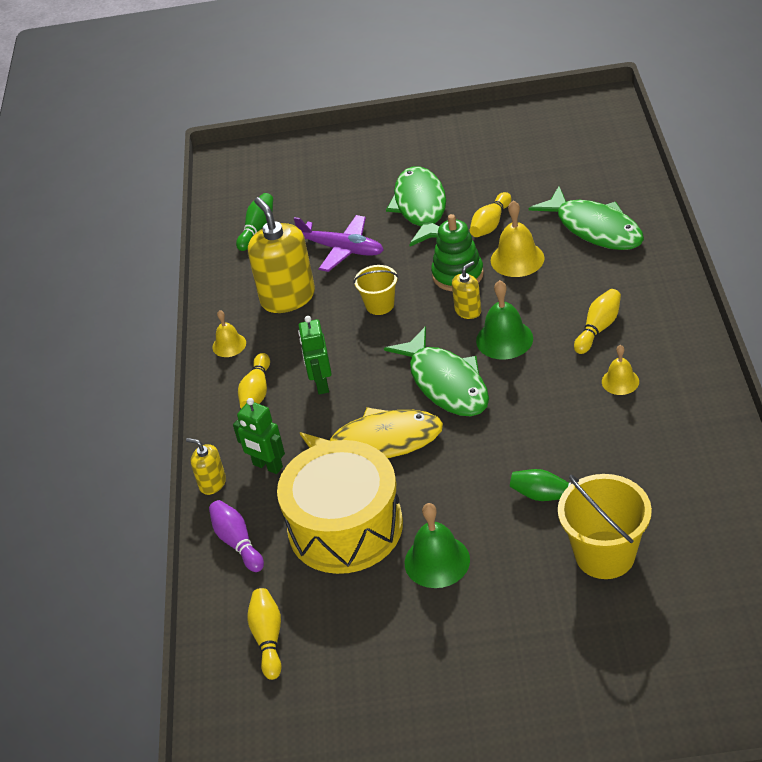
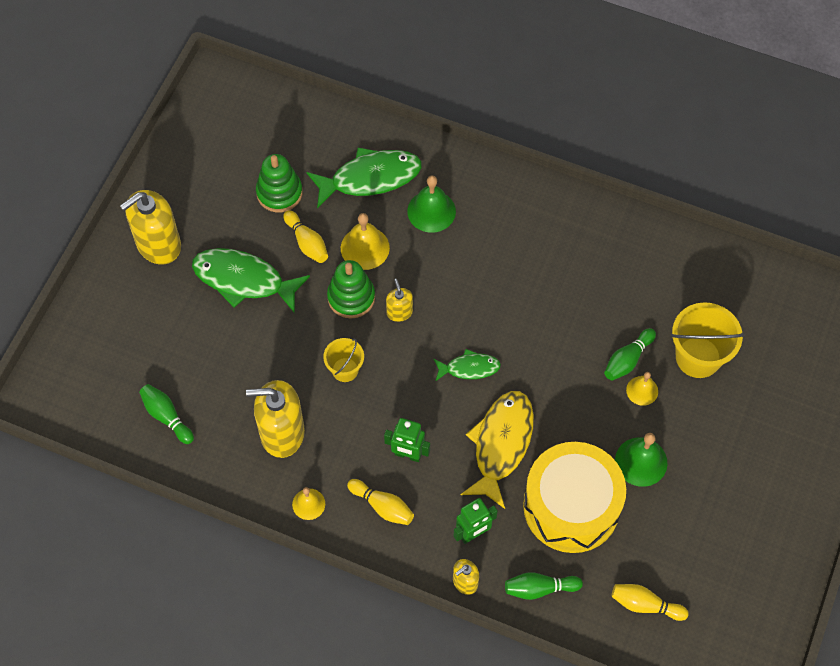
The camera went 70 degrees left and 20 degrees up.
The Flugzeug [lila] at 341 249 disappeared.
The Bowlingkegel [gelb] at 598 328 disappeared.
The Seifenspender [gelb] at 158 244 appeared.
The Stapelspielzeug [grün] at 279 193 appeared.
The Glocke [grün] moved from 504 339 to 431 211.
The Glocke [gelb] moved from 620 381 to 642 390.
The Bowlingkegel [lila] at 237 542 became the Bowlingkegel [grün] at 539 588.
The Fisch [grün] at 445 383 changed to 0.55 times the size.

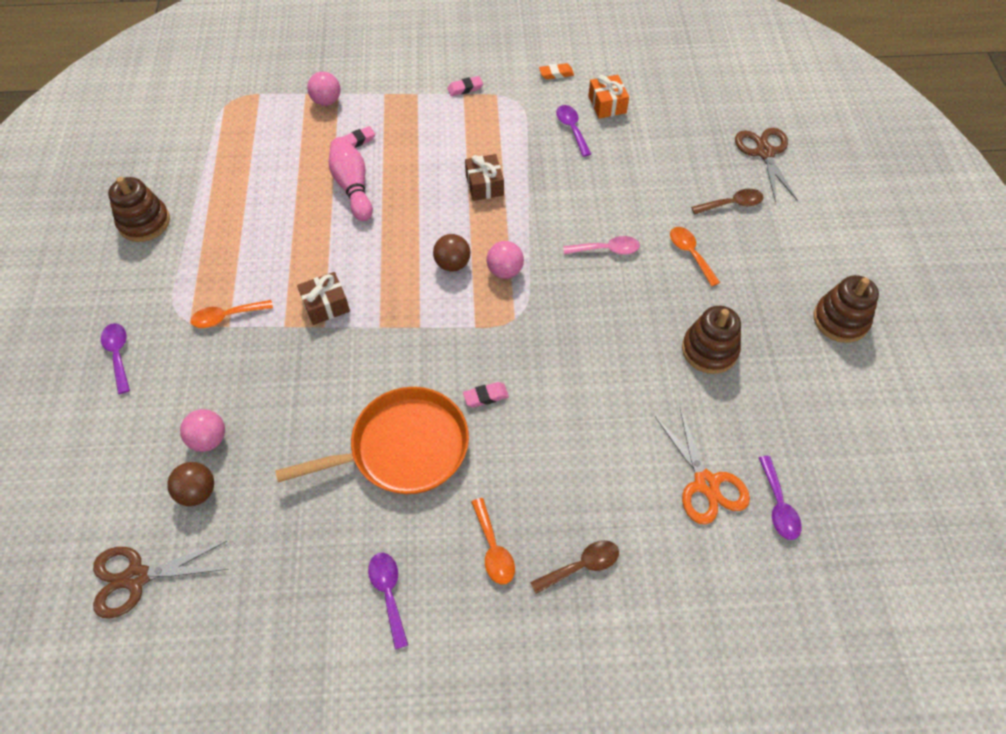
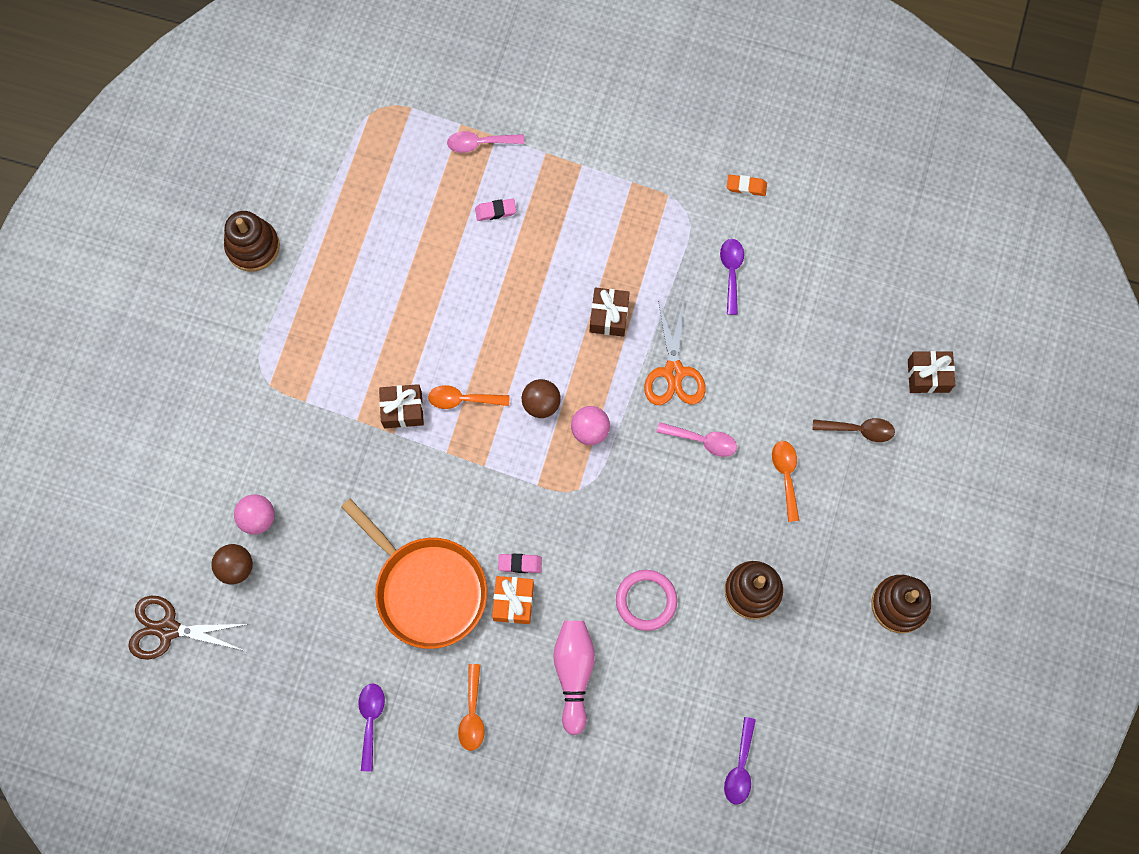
The camera went 20 degrees right and 15 degrees up.
The Löffel [lila] at 118 355 disappeared.
The Radiergummi [rosa] at 465 88 disappeared.
The Löffel [braun] at 581 566 disappeared.
The Ring [rosa] at 646 600 appeared.
The Löffel [orange] moved from 227 316 to 463 399.
The Bowlingkegel [rosa] moved from 353 187 to 574 673.
The Geschenk [orange] moved from 607 104 to 513 602.
The Schere [orange] moved from 706 483 to 674 372.
The Ball [rosa] at 326 101 was replaced by the Löffel [rosa] at 480 143.
The Schere [braun] at 765 153 was replaced by the Geschenk [braun] at 928 376.
The Pfanne [orange] at 403 448 turned 45 degrees clockwise.

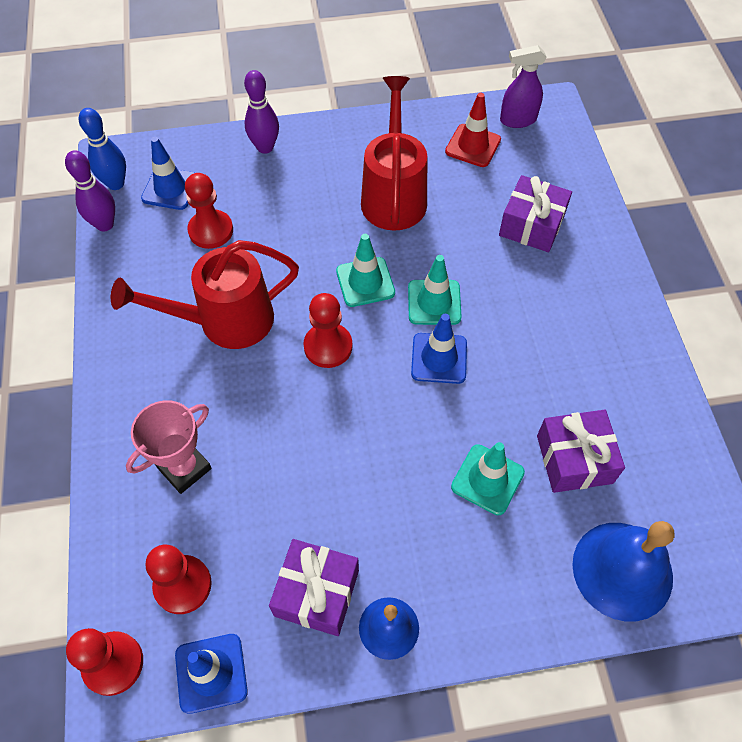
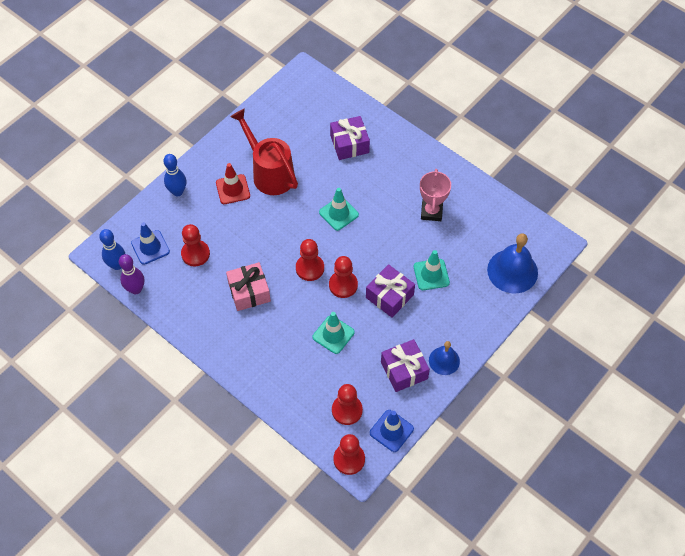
The camera went 40 degrees left and 0 degrees up.
The Leitkegel [blau] at 439 358 disappeared.
The Sprühflasche [lila] at 517 120 disappeared.
The Bauer [rot] at 343 285 appeared.
The Pokal [rosa] moved from 184 468 to 431 212.
The Leitkegel [türkis] moved from 365 282 to 333 334.
The Leitkegel [rot] moved from 473 146 to 233 189.
The Geschenk [lila] moved from 574 459 to 389 296.
The Gießkanne [rot] at 224 321 was replaced by the Geschenk [rosa] at 249 292.
The Bowlingkegel [lila] at 265 147 became the Bowlingkegel [blau] at 177 192.

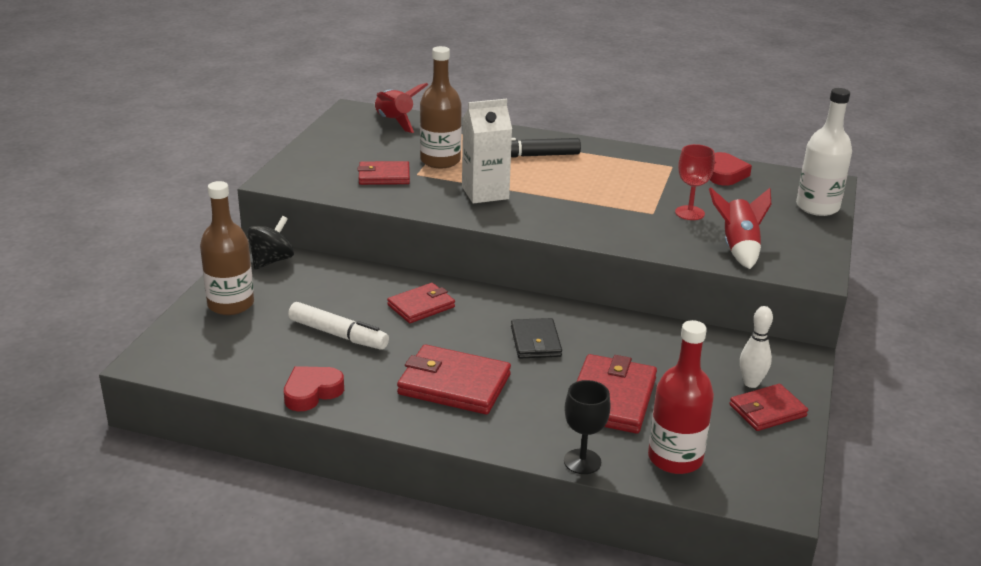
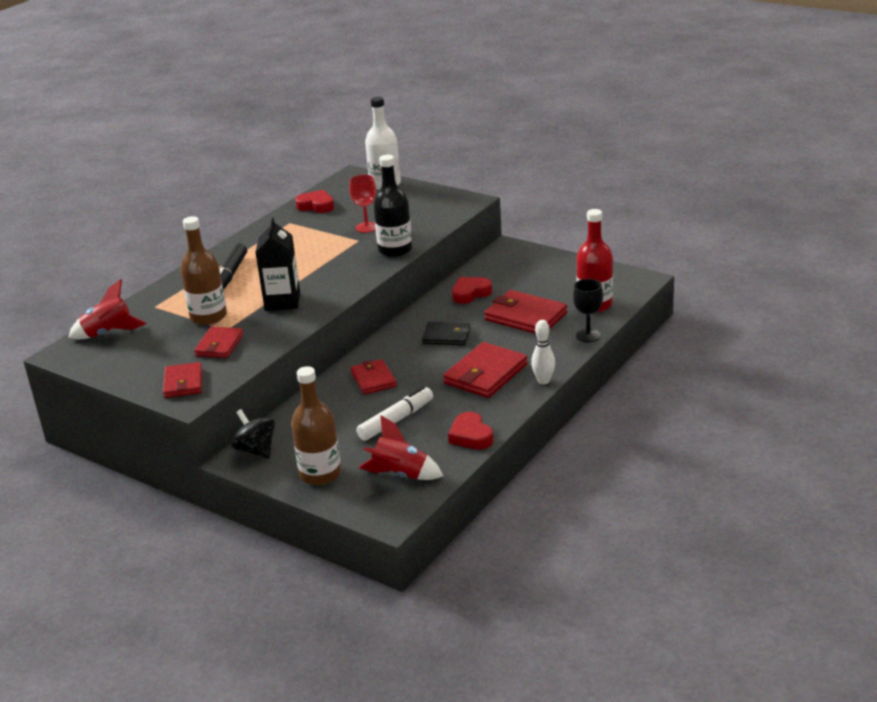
The camera went 70 degrees left and 0 degrees up.
The Flasche [schwarz] at 395 250 appeared.
The Herz [rot] at 470 293 appeared.
The Rakete [rot] moved from 738 248 to 401 474.
The Geldbörse [rot] moved from 767 410 to 183 383.
The Bowlingkegel [weiß] moved from 751 383 to 543 381.
The Getränkekarton [weiß] at 485 193 became the Getränkekarton [schwarz] at 282 301.

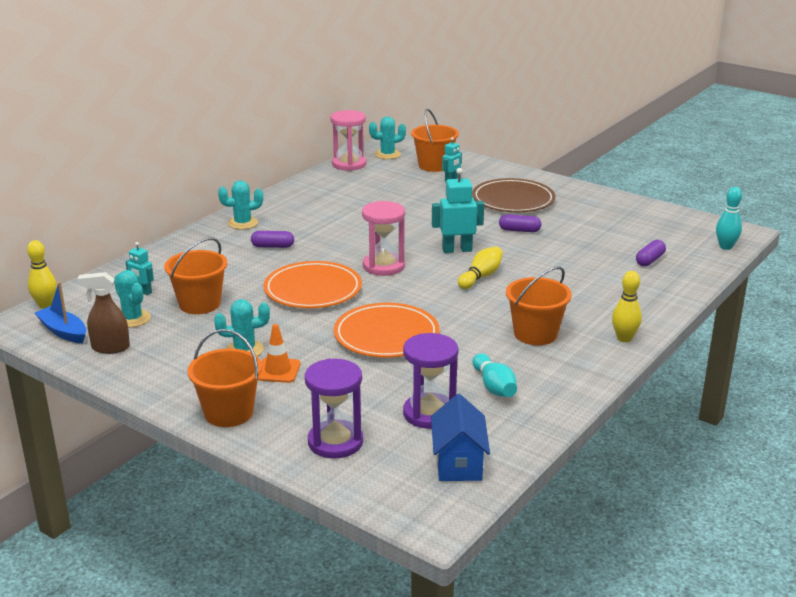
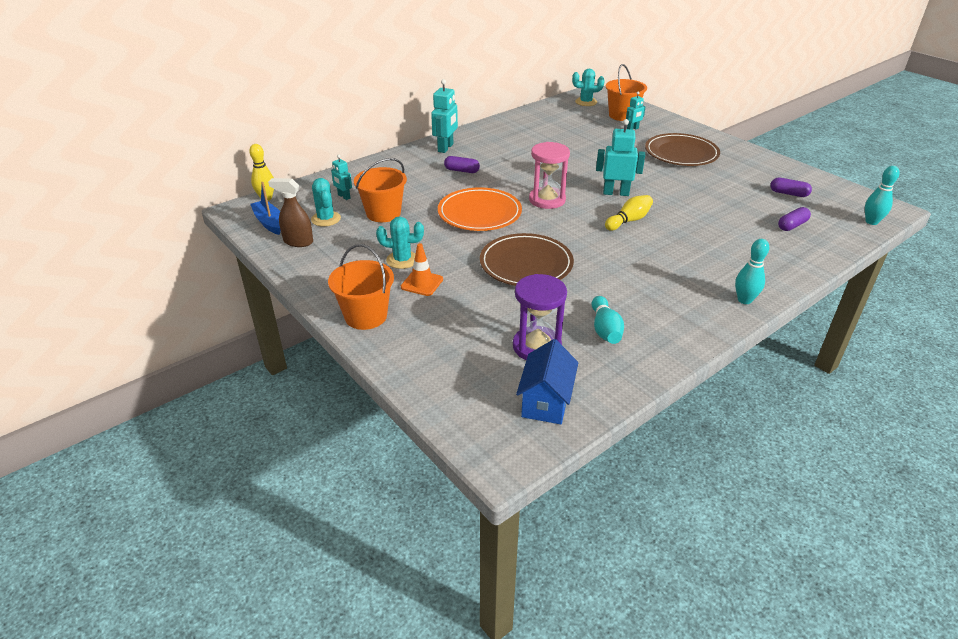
The camera went 15 degrees right and 10 degrees up.
The Sanduhr [lila] at 335 442 disappeared.
The Sanduhr [rosa] at 349 164 disappeared.
The Eimer [orange] at 535 334 disappeared.
The Kapsel [lila] moved from 519 230 to 788 193.
The Kaktus [türkis] at 243 223 was replaced by the Roboter [türkis] at 446 148.
The Teller [orange] at 386 335 became the Teller [braun] at 526 264.
The Bowlingkegel [gelb] at 624 338 became the Bowlingkegel [türkis] at 744 300.

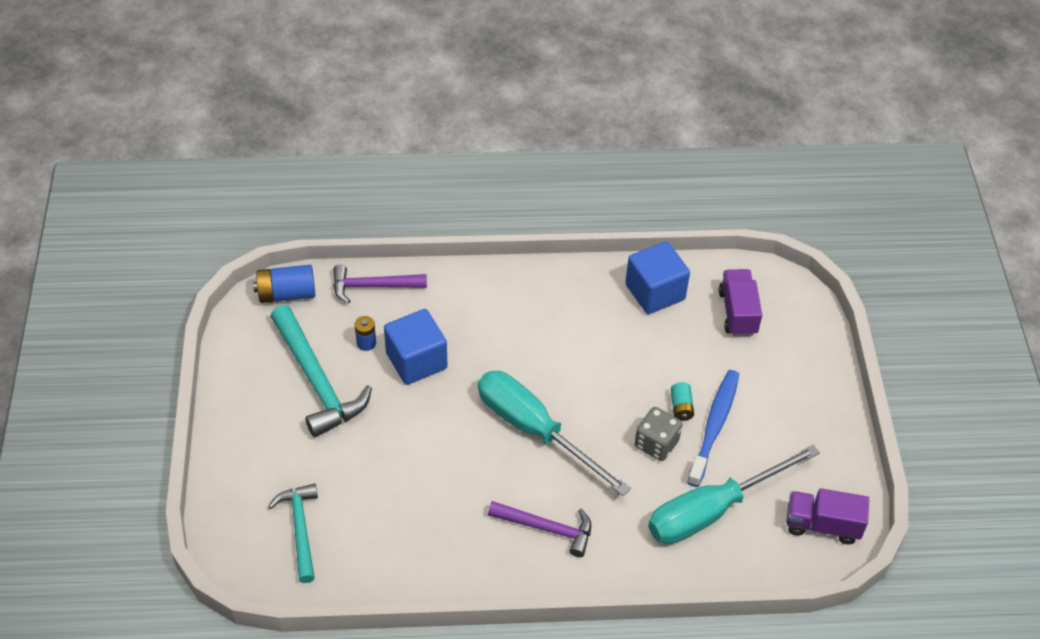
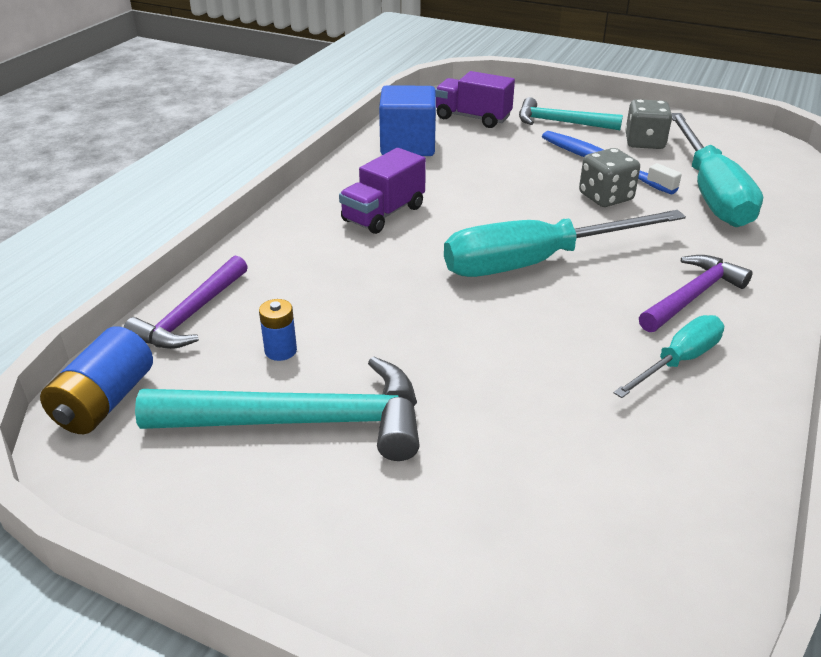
The camera went 60 degrees left and 15 degrees down.
The Kubus [blau] at 416 361 disappeared.
The Batterie [türkis] at 681 407 disappeared.
The Schraubenzieher [türkis] at 678 361 appeared.
The Spielwürfel [grau] at 644 142 appeared.
The Hammer [türkis] moved from 300 529 to 561 122.
The Lastwagen [lila] moved from 822 525 to 383 214.

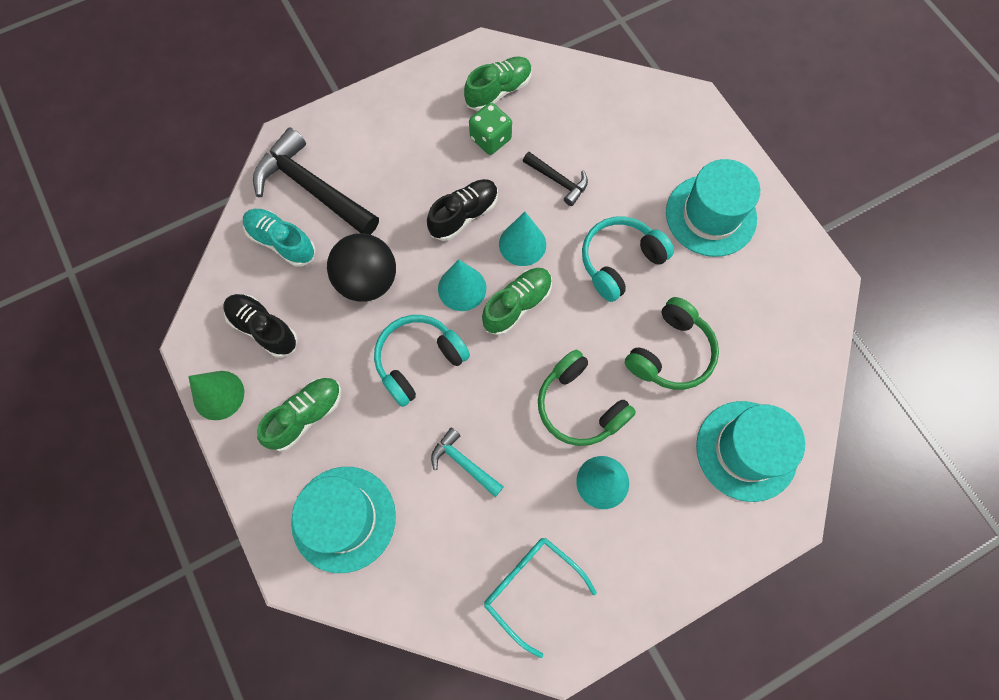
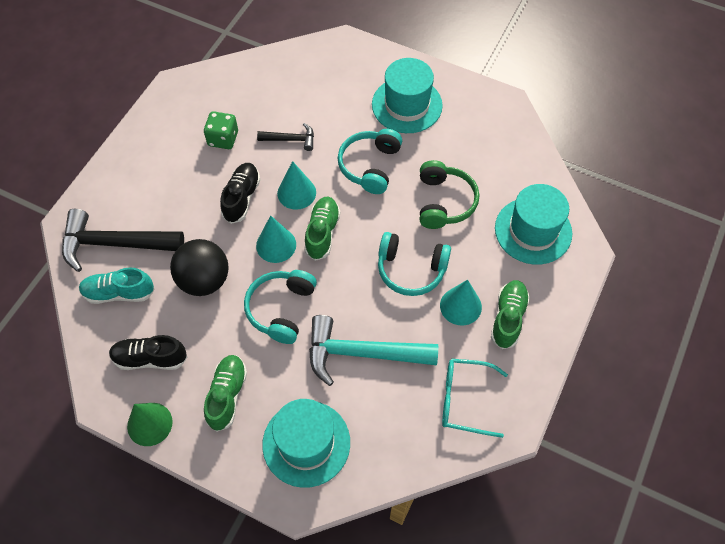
The camera went 35 degrees left and 10 degrees down.
The Schuh [grün] moved from 499 91 to 508 318.
The Kopfhörer [grün] at 579 406 became the Kopfhörer [türkis] at 411 269.
The Hammer [türkis] at 463 463 changed to 1.97 times the size.

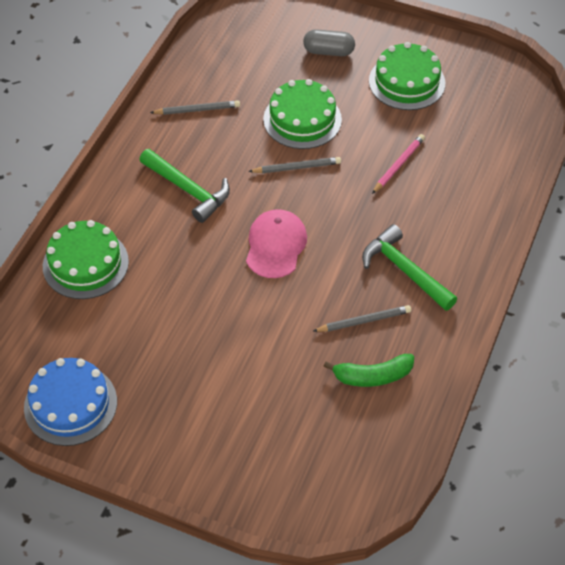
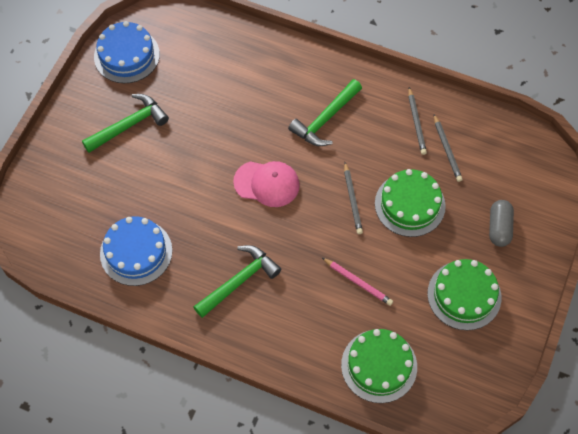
The camera went 90 degrees right and 10 degrees up.
The Hammer [grün] at 129 125 appeared.
The Kuchen [grün] moved from 85 264 to 379 366.
The Bleistift [grau] moved from 364 321 to 447 150.
The Banane [grün] at 372 376 was replaced by the Kuchen [blau] at 136 252.

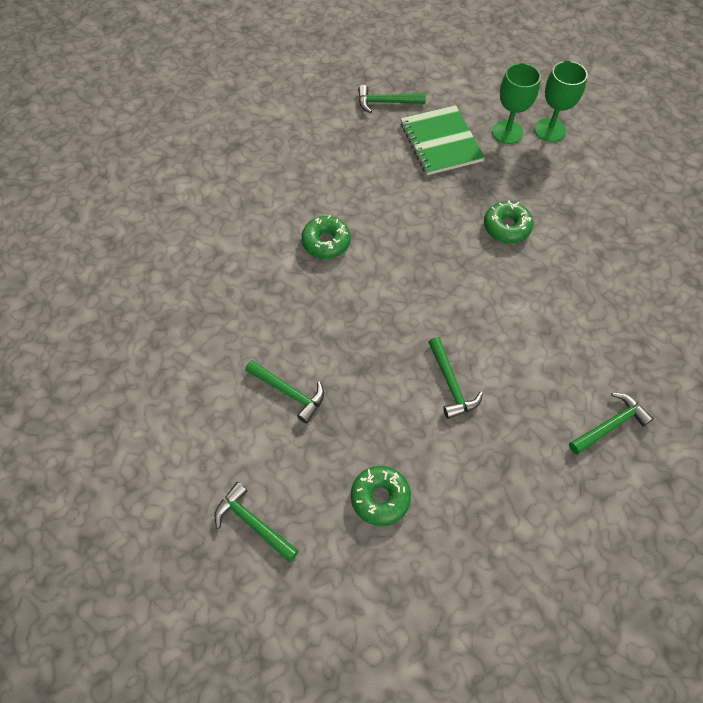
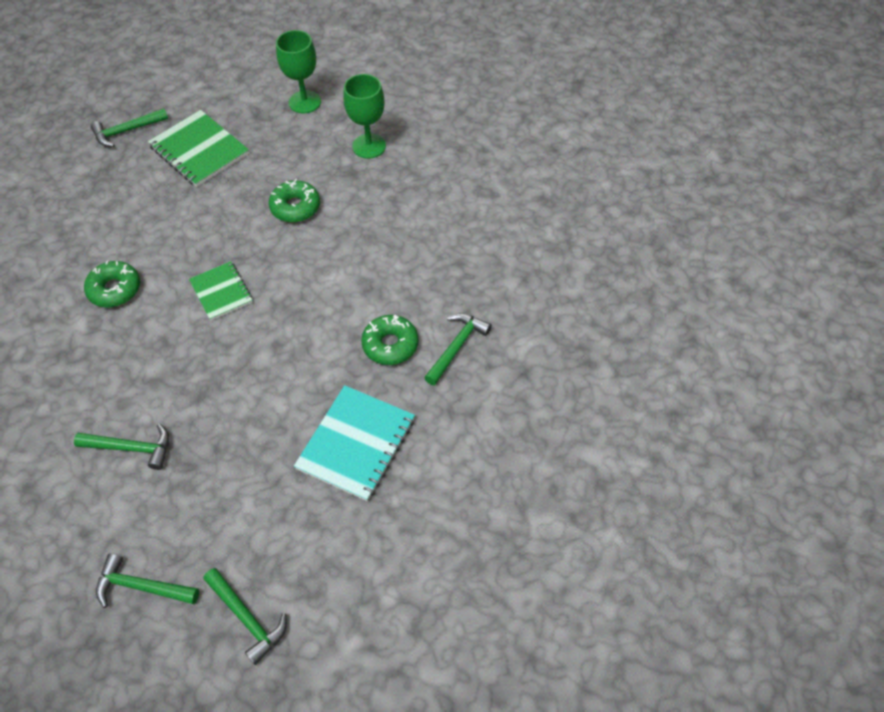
The camera went 25 degrees left and 5 degrees down.
The Notizbuch [grün] at 221 292 appeared.
The Notizbuch [türkis] at 356 444 appeared.
The Donut [grün] moved from 380 498 to 390 345.
The Hammer [grün] moved from 451 384 to 247 618.
The Kelch [grün] moved from 507 132 to 369 146.

